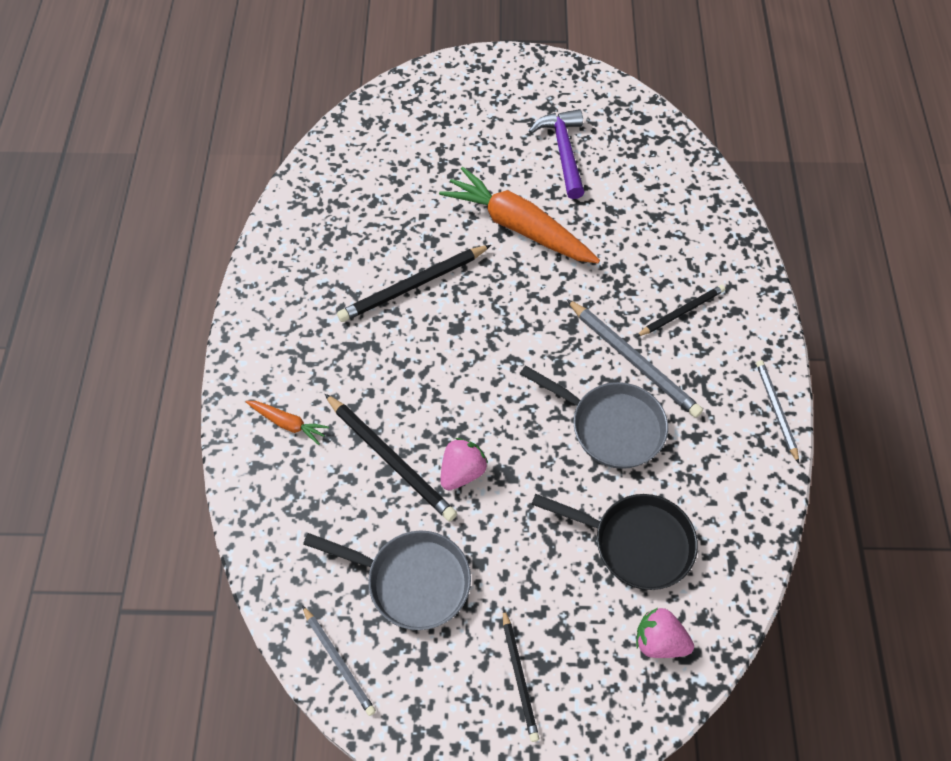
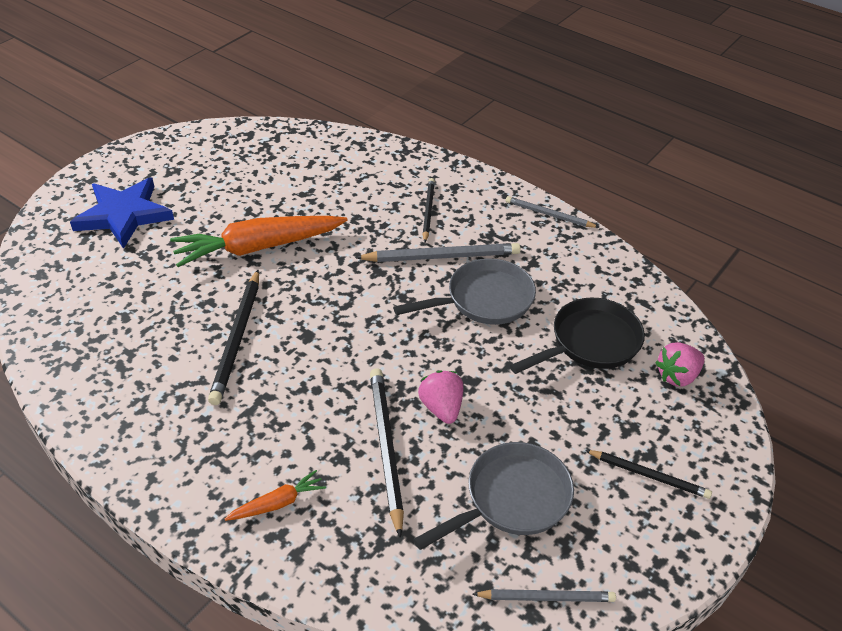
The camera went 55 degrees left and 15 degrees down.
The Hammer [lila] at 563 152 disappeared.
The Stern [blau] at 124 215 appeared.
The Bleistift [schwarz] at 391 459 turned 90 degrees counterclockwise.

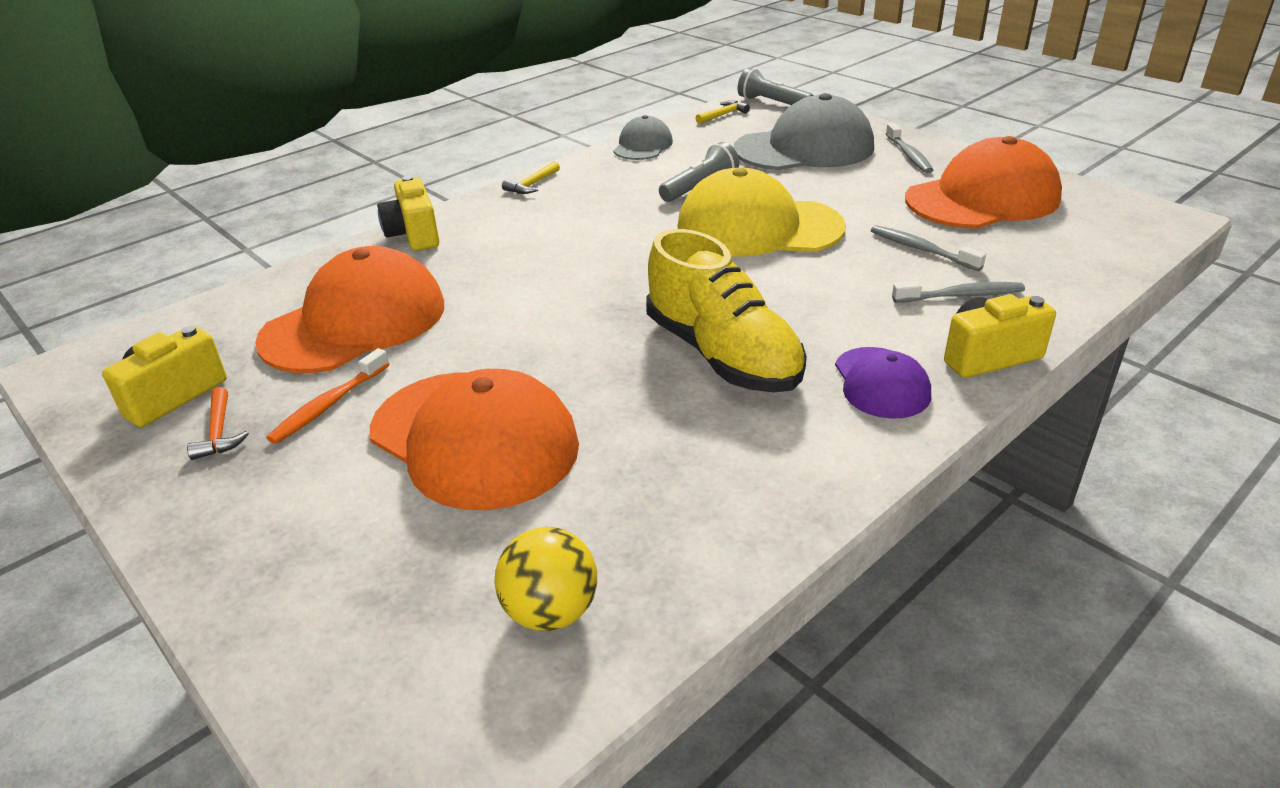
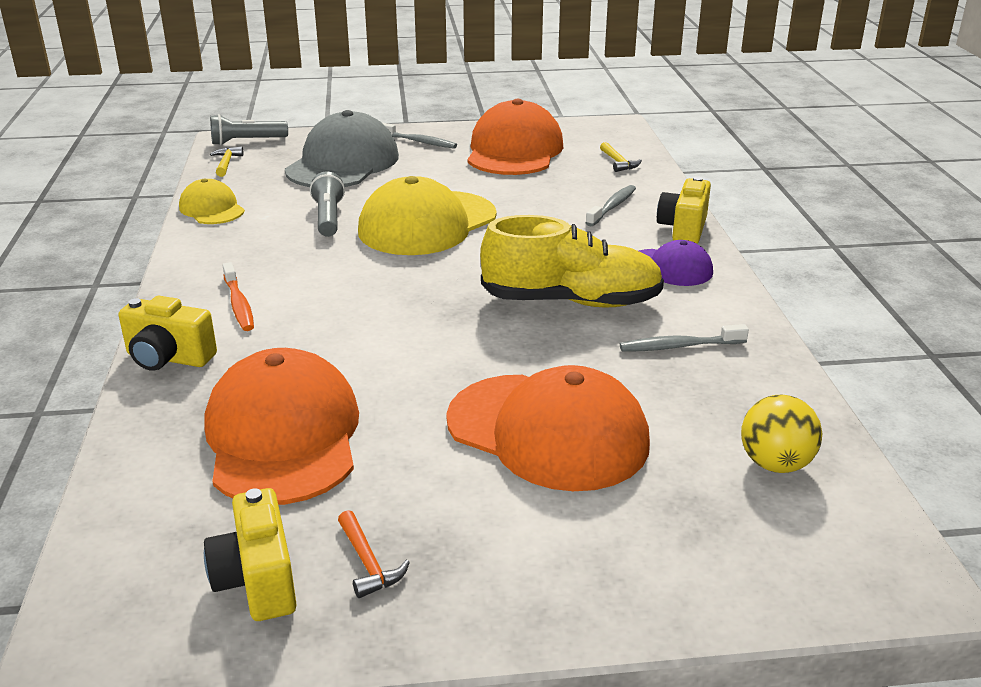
The camera went 55 degrees left and 5 degrees down.
The Zahnbürste [orange] moved from 328 405 to 239 304.
The Hammer [gelb] moved from 532 185 to 618 162.
The Zahnbürste [grau] moved from 921 249 to 679 346.
The Kappe [grau] at 643 145 became the Kappe [gelb] at 212 209.
The Hammer [orange] at 219 432 turned 45 degrees clockwise.
The Kappe [orange] at 474 439 turned 45 degrees clockwise.

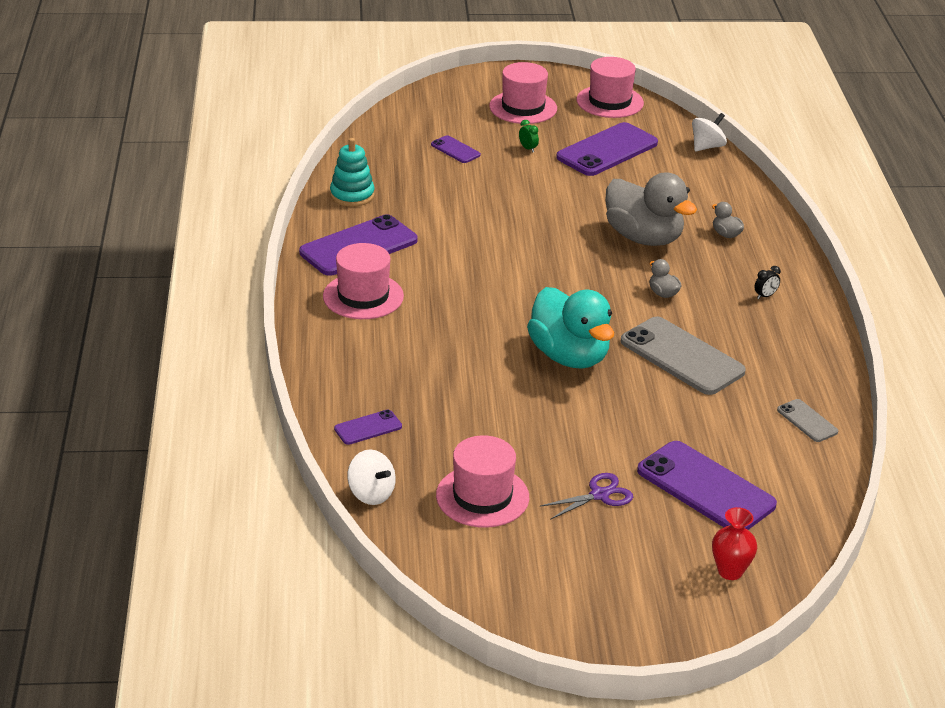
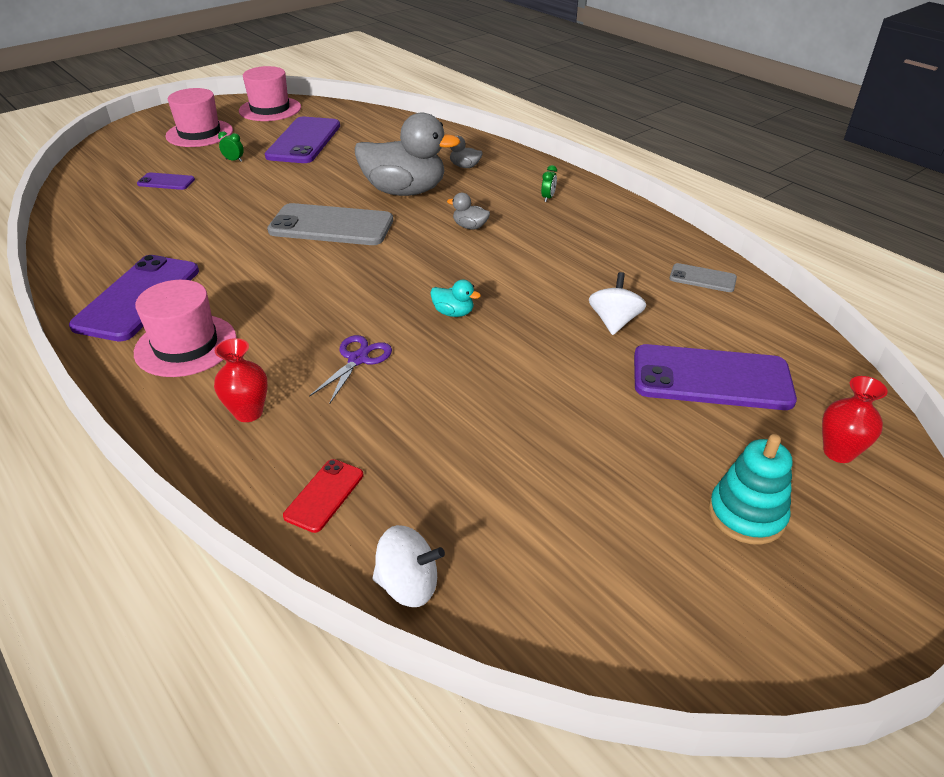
The camera went 35 degrees left and 5 degrees up.
The Hut [rosa] at 482 496 disappeared.
The Vase [rot] at 248 412 appeared.
The Stapelspielzeug [türkis] moved from 352 195 to 746 515.
The Schere [lila] moved from 599 495 to 358 359.
The Handy [grau] moved from 682 356 to 331 226.
The Kreisel [weiß] moved from 707 147 to 614 322.
The Handy [lila] at 368 428 became the Handy [rot] at 324 495.
The Wecker [schwarz] at 765 296 became the Wecker [grün] at 548 198.
The Ente [türkis] at 569 356 changed to 0.40 times the size.

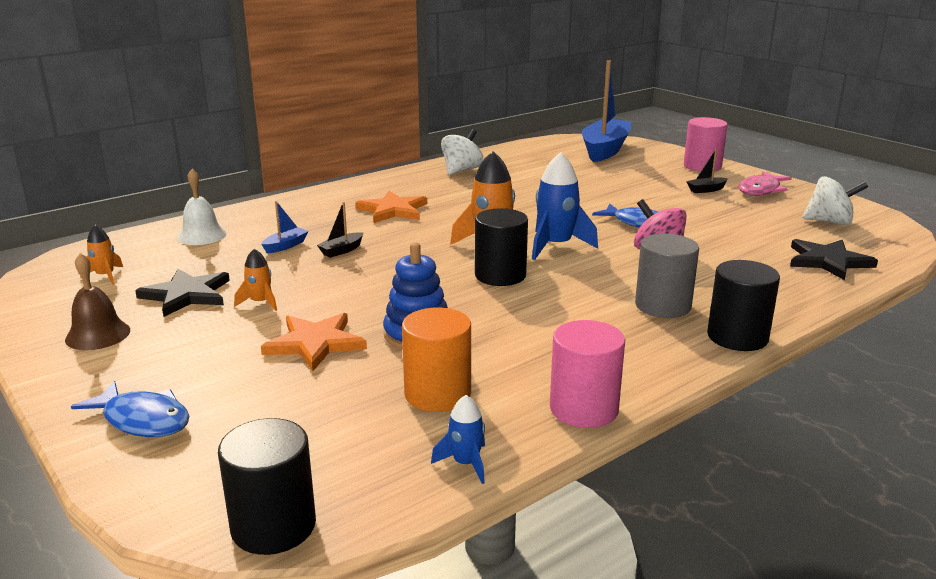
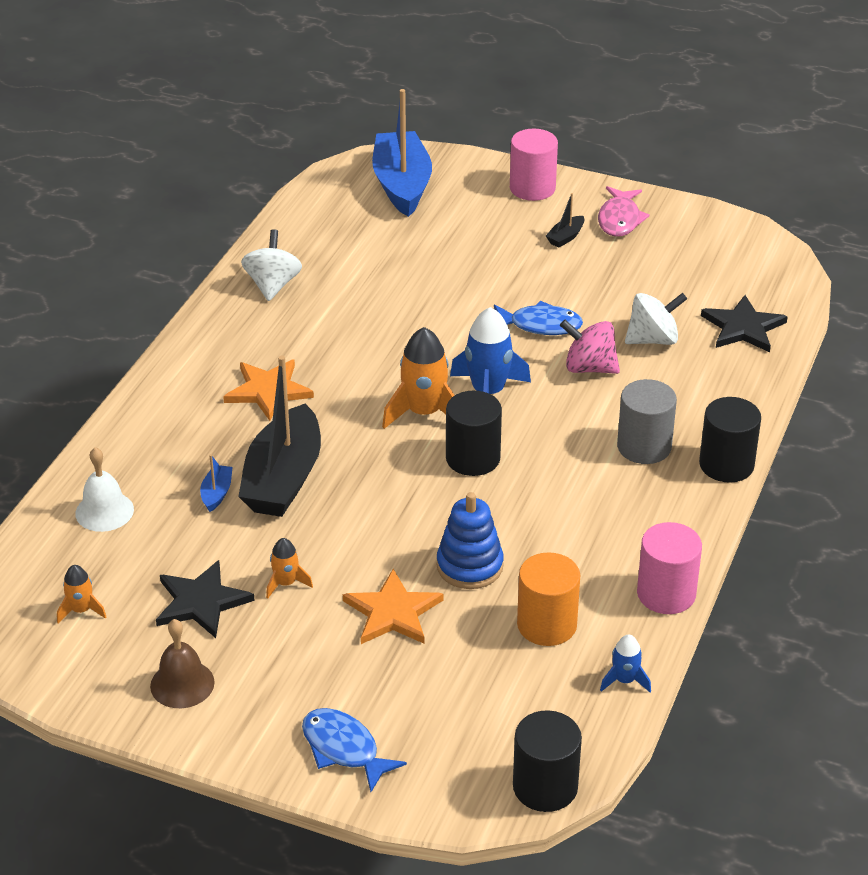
The camera went 30 degrees left and 15 degrees up.
The Kreisel [weiß] moved from 830 222 to 653 339.
The Fisch [blau] at 142 420 turned 135 degrees counterclockwise.
The Boot [schwarz] at 341 250 changed to 2.47 times the size.

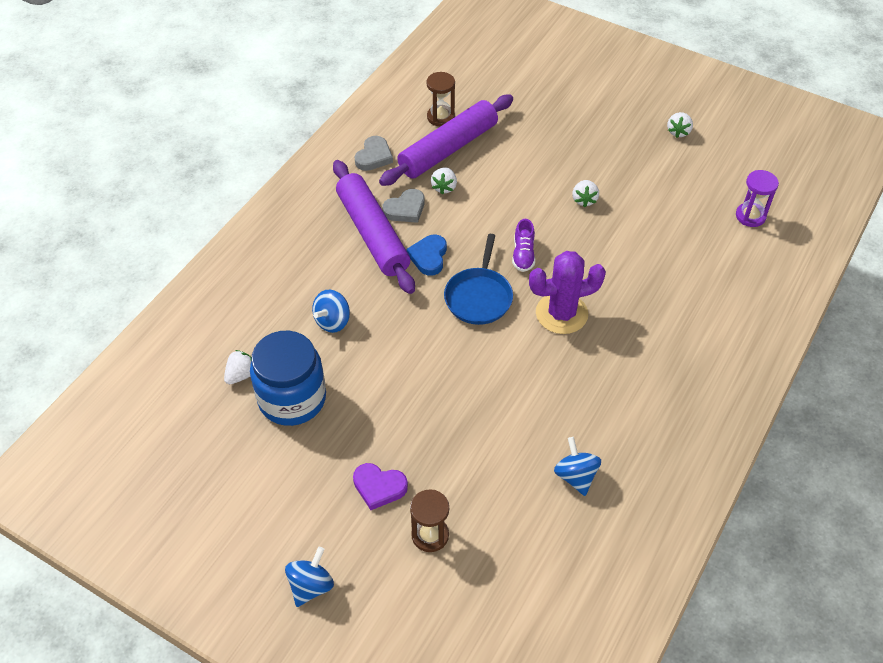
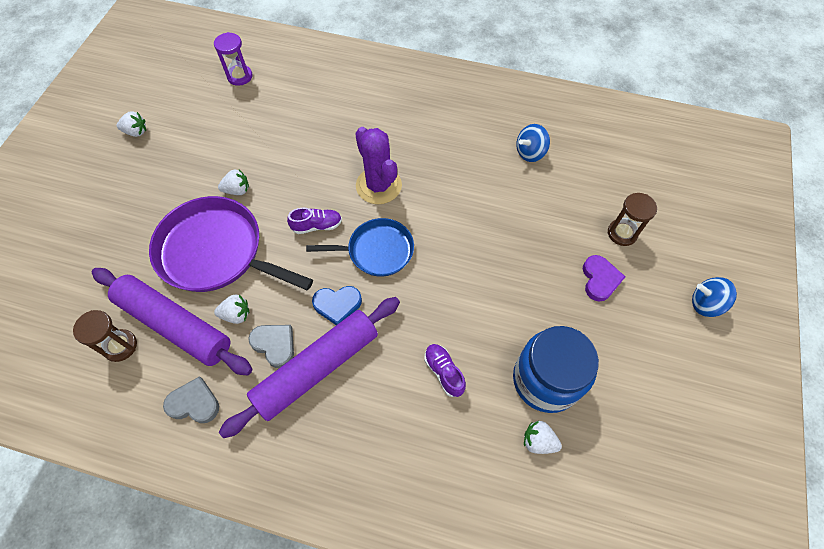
The camera went 105 degrees left and 10 degrees up.
The Pfanne [lila] at 216 252 appeared.
The Kreisel [blau] at 332 321 was replaced by the Schuh [lila] at 444 372.

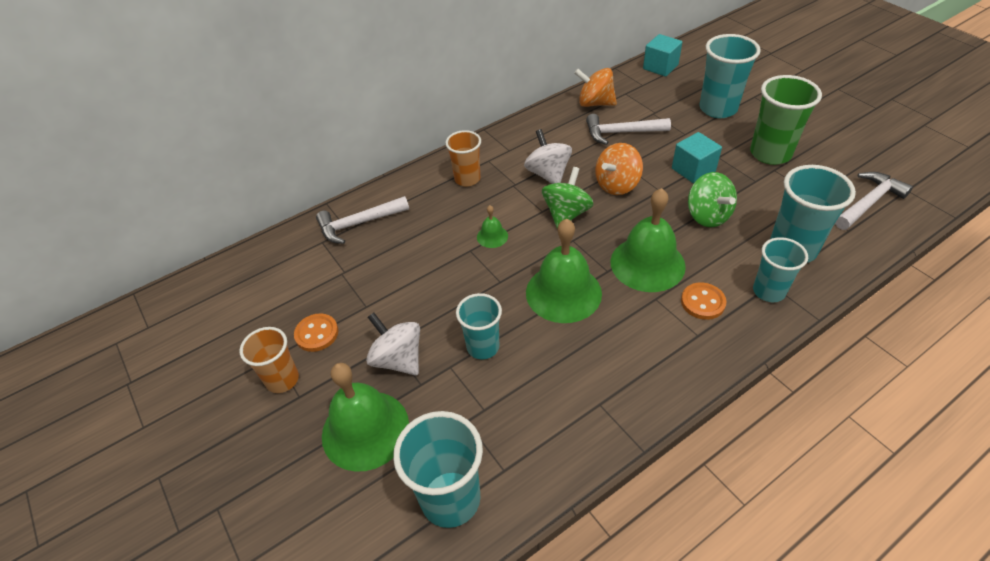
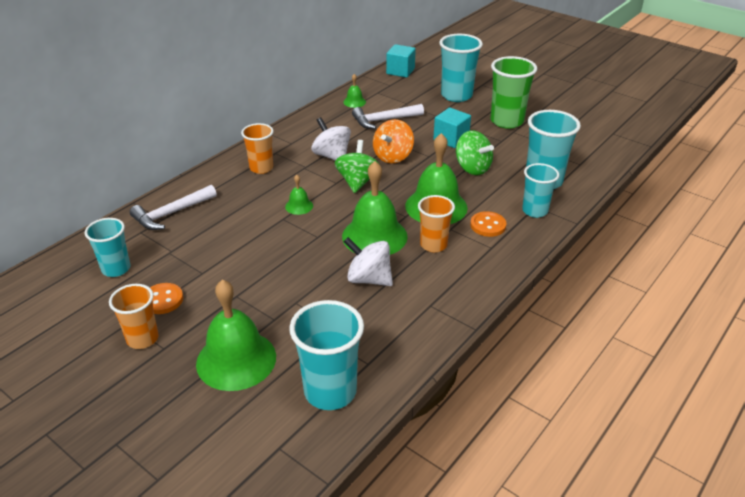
The camera went 20 degrees left and 10 degrees down.
The Hammer [weiß] at 868 202 disappeared.
The Becher [orange] at 433 245 appeared.
The Kreisel [weiß] moved from 398 359 to 369 279.
The Becher [türkis] moved from 483 347 to 116 269.
The Kreisel [orange] at 595 103 was replaced by the Glocke [grün] at 354 102.

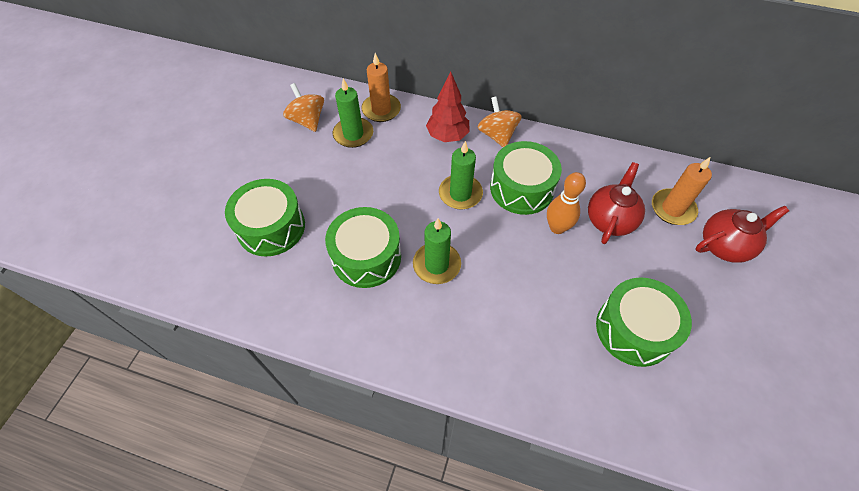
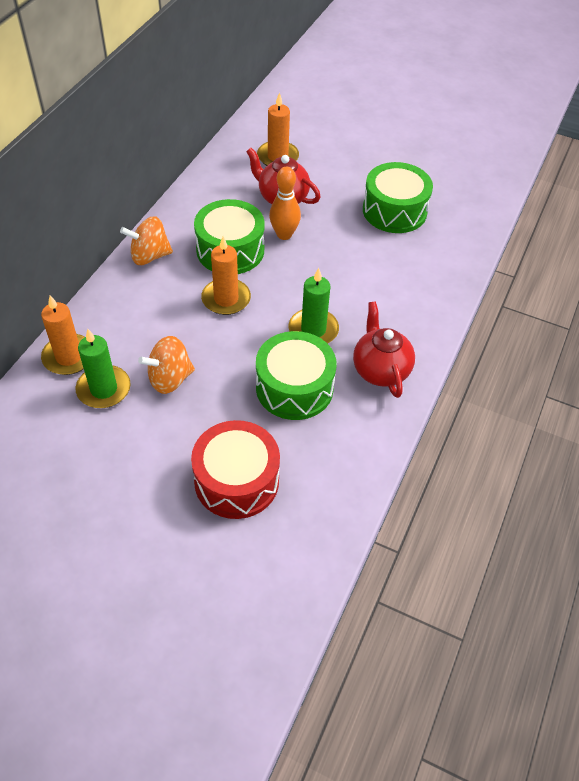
The camera went 85 degrees left and 5 degrees down.
The Baum [rot] at 447 136 disappeared.
The Kreisel [orange] moved from 307 120 to 170 379.
The Teekanne [rot] moved from 724 246 to 380 370.
The Trommel [grün] at 271 227 became the Trommel [rot] at 236 480.
The Kerze [grün] at 460 194 became the Kerze [orange] at 226 299.

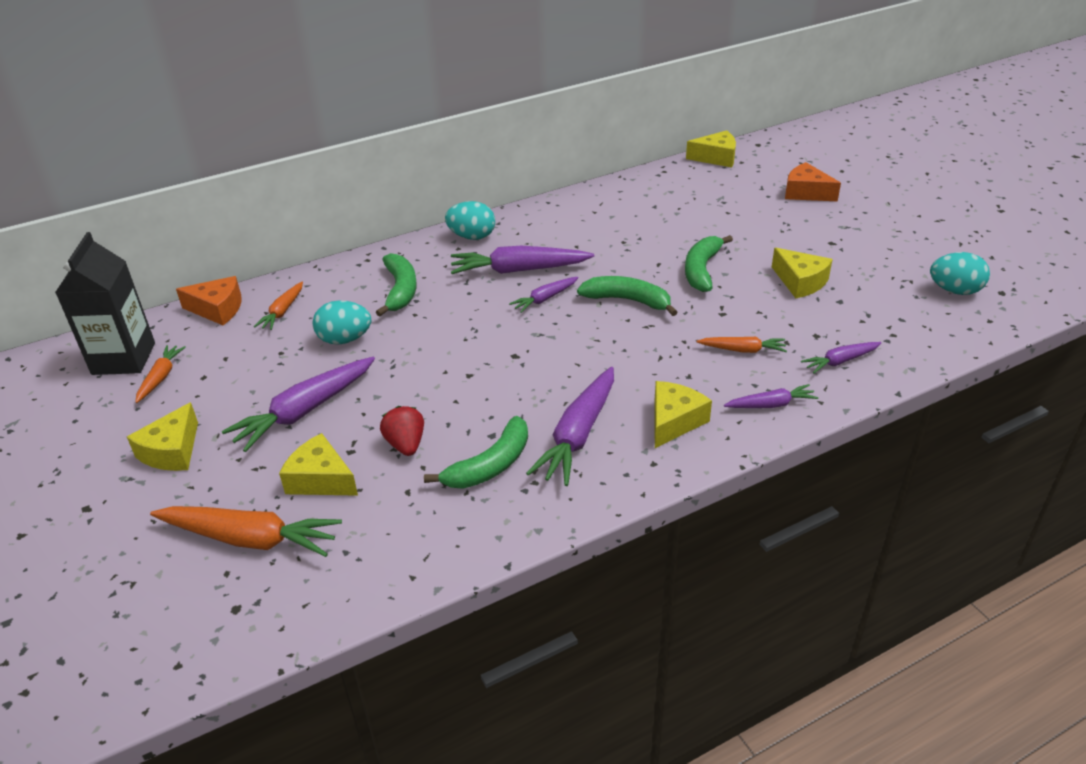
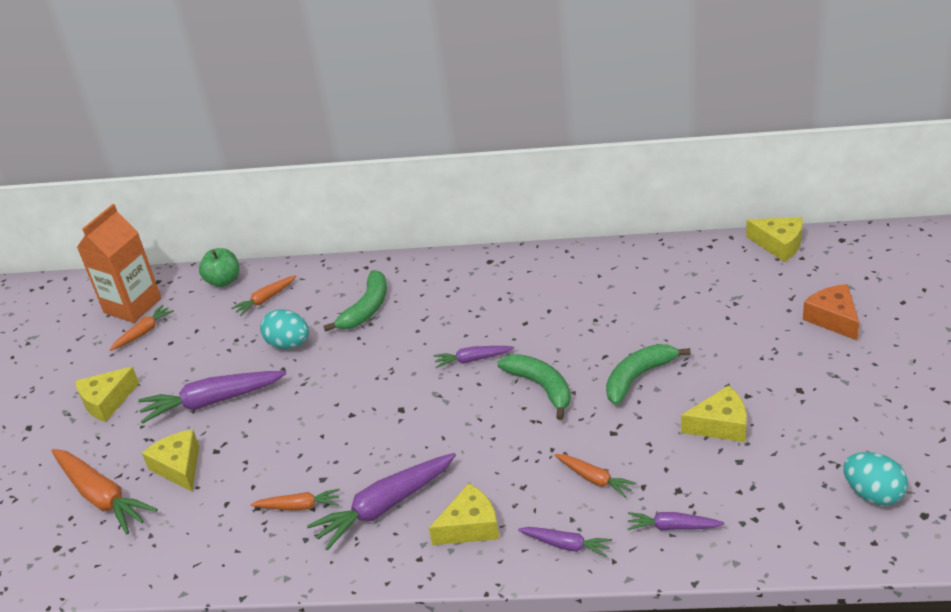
The camera went 35 degrees right and 0 degrees up.
The Erdbeere [rot] at 406 444 disappeared.
The Ei [türkis] at 472 236 disappeared.
The Karotte [lila] at 518 270 disappeared.
The Käse [orange] at 218 309 was replaced by the Apfel [grün] at 223 281.
The Banane [grün] at 490 465 was replaced by the Karotte [orange] at 299 506.
The Getränkekarton [schwarz] at 124 358 became the Getränkekarton [orange] at 132 305.
The Käse [gelb] at 800 282 turned 90 degrees counterclockwise.

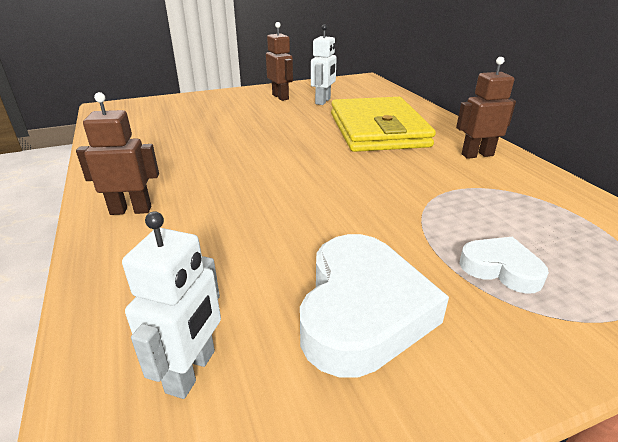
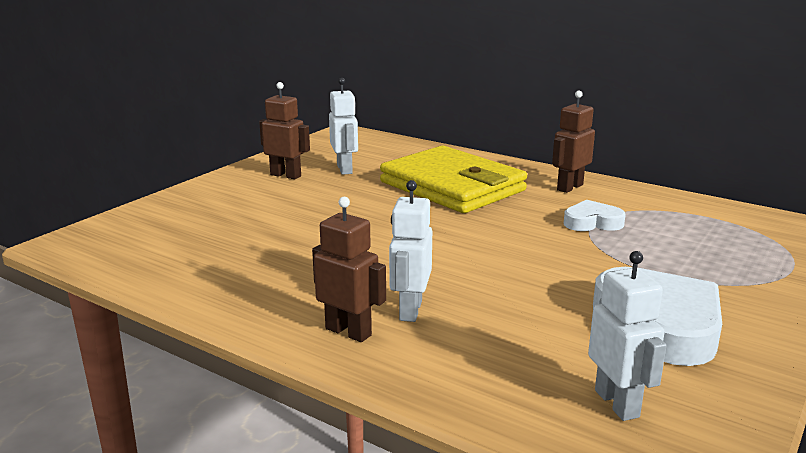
The camera went 35 degrees left and 10 degrees down.
The Roboter [weiß] at 410 310 appeared.
The Herz [weiß] moved from 501 269 to 592 222.
The Roboter [braun] at 131 210 turned 75 degrees clockwise.

